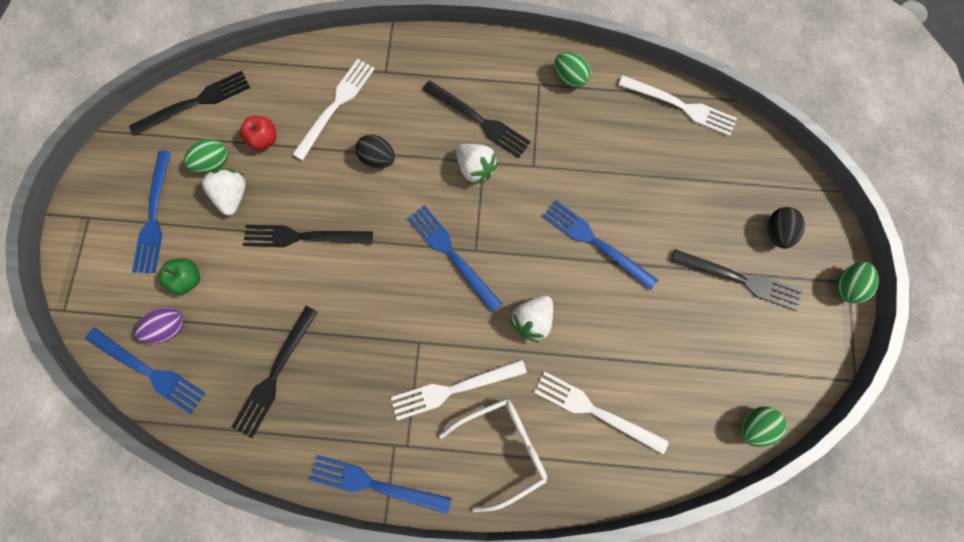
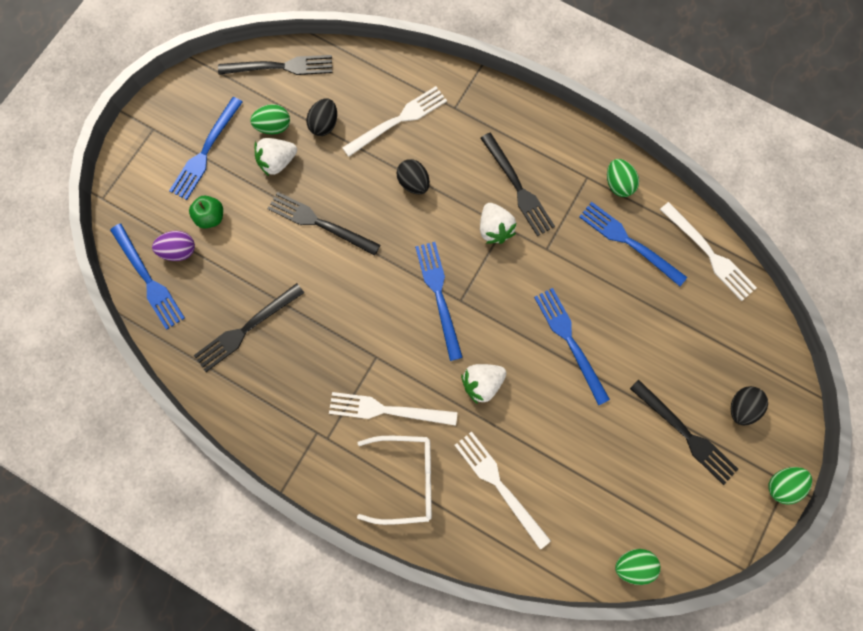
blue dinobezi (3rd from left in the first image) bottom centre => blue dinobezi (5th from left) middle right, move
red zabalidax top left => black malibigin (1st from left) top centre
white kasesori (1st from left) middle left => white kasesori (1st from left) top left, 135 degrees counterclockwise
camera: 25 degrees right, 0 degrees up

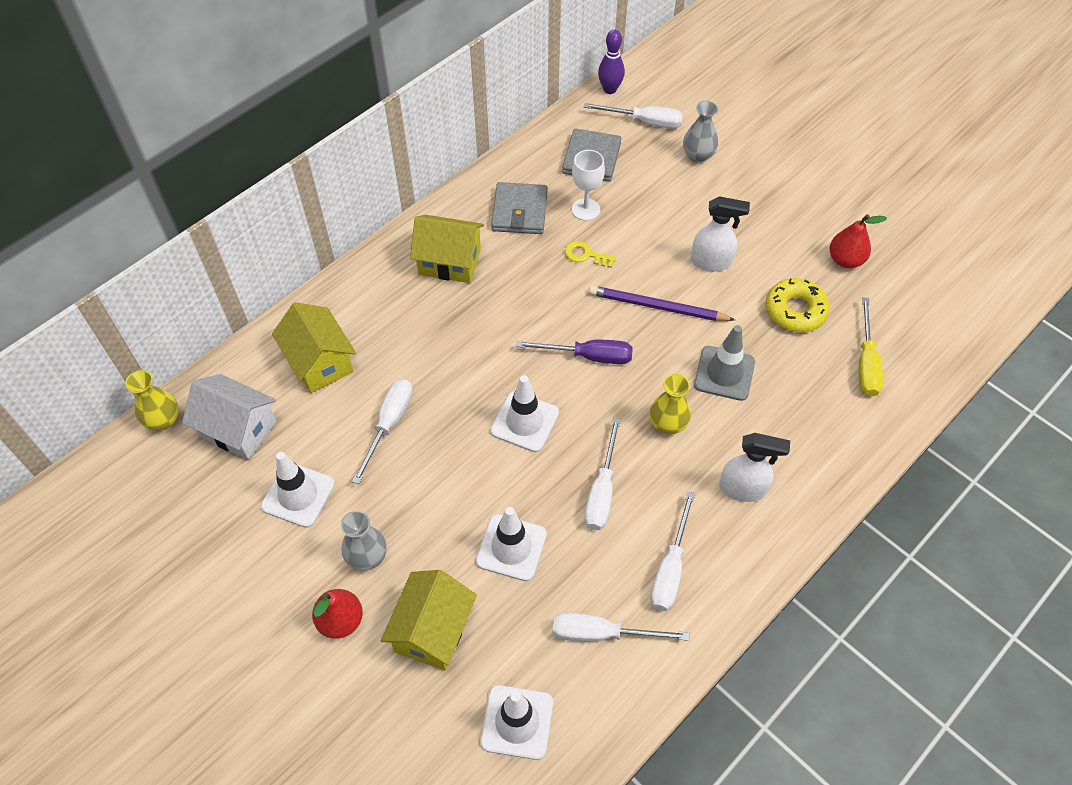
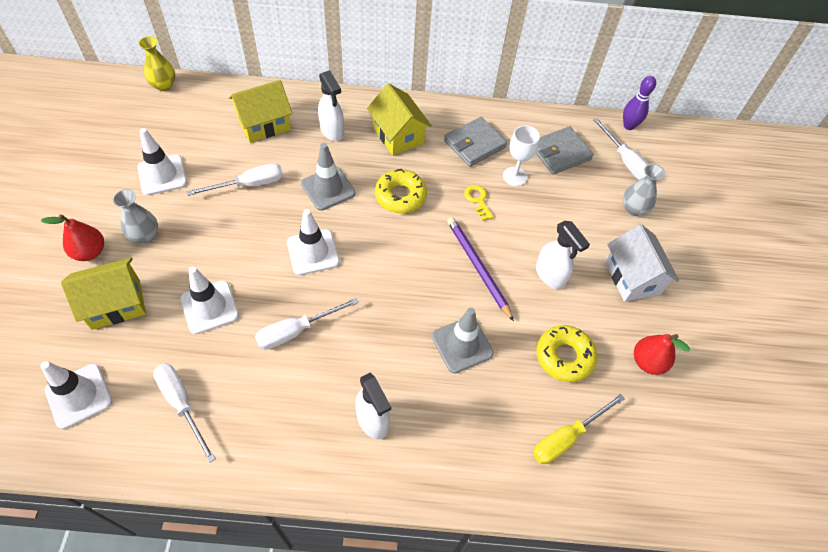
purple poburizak centre => nothing
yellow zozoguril (2nd from left) centre => nothing
white poburizak (5th from left) bottom centre => nothing
nothing => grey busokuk (1st from left) top centre
nothing => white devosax (1st from left) top centre
nothing => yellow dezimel (1st from left) centre
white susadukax middle left => white susadukax middle right, move
yellow susadukax (1st from left in the first image) middle left => yellow susadukax (2nd from left) top left, 45 degrees clockwise
camera: 45 degrees right, 0 degrees up

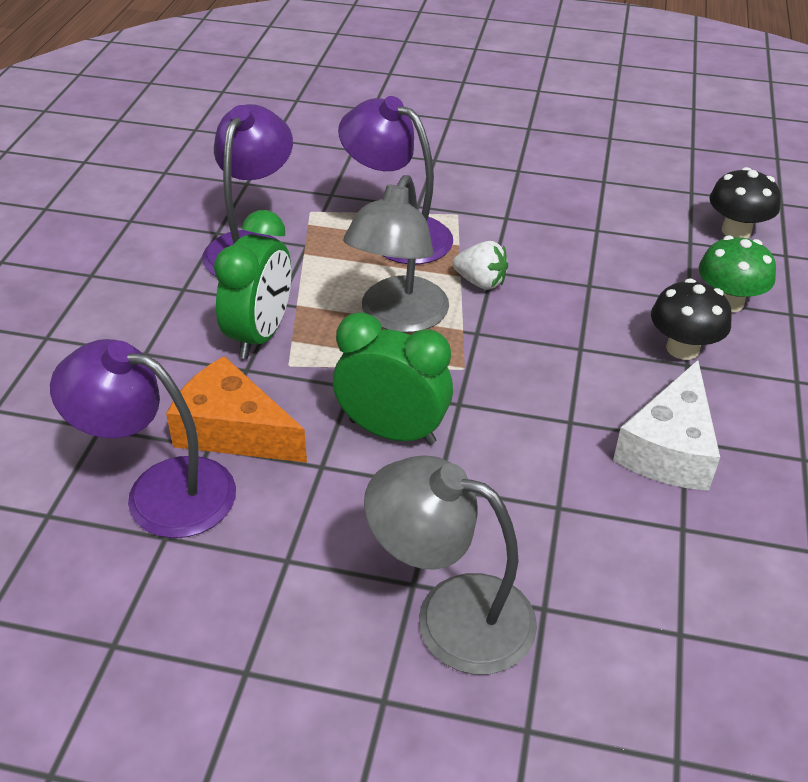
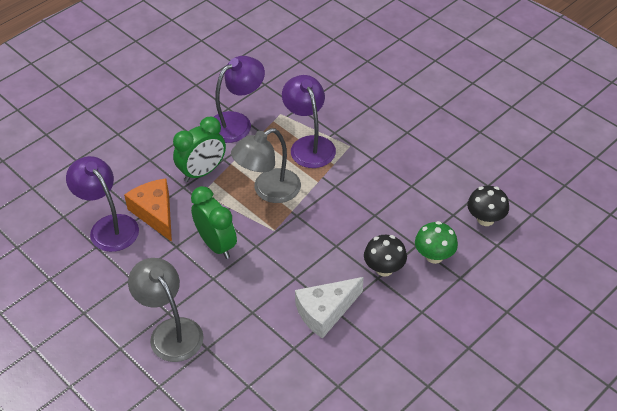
white kasesori centre => nothing
camera: 35 degrees right, 5 degrees up

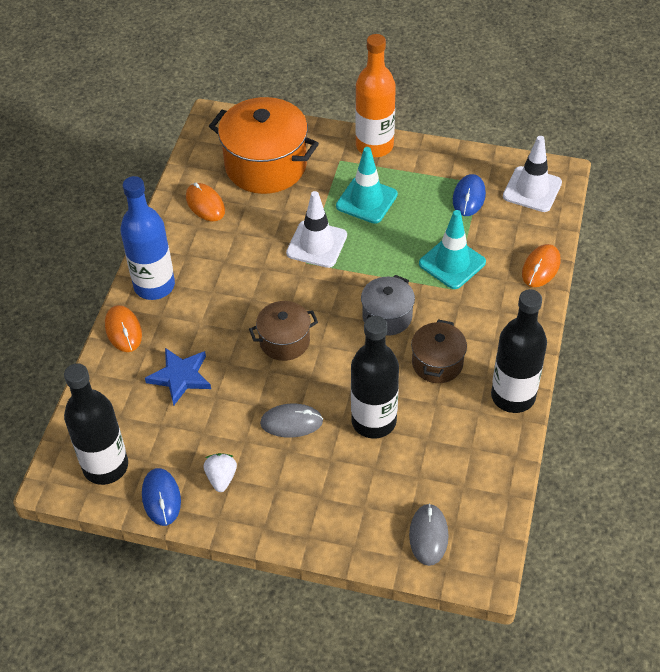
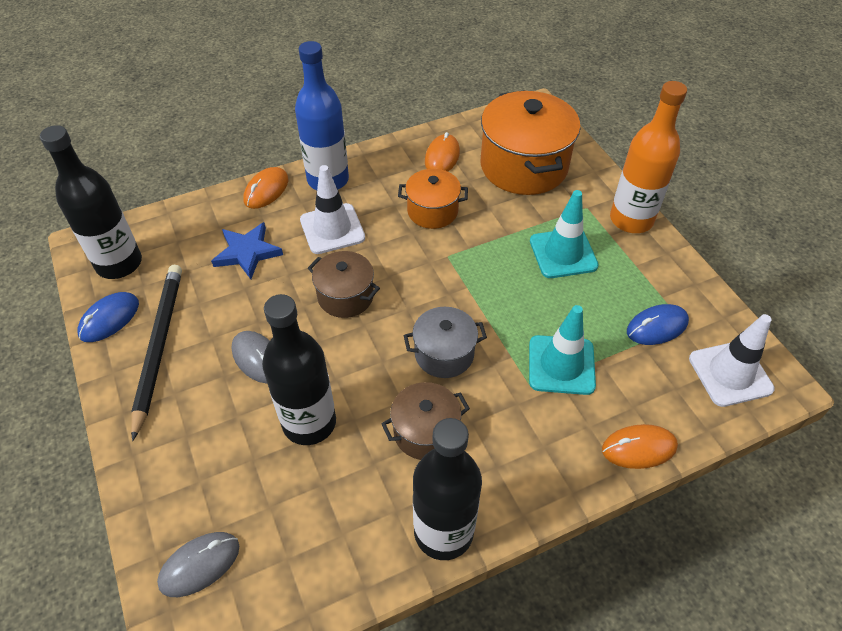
nothing => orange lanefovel (1st from left) top centre
white busokuk (1st from left) centre => white busokuk (1st from left) top centre, move
white kasesori bottom centre => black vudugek middle left
camera: 50 degrees right, 0 degrees up

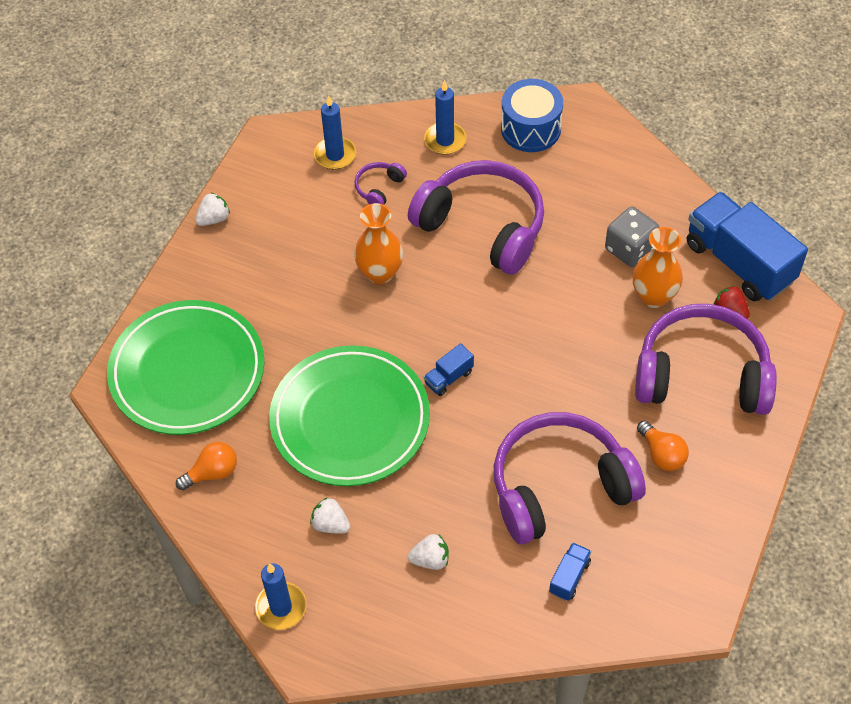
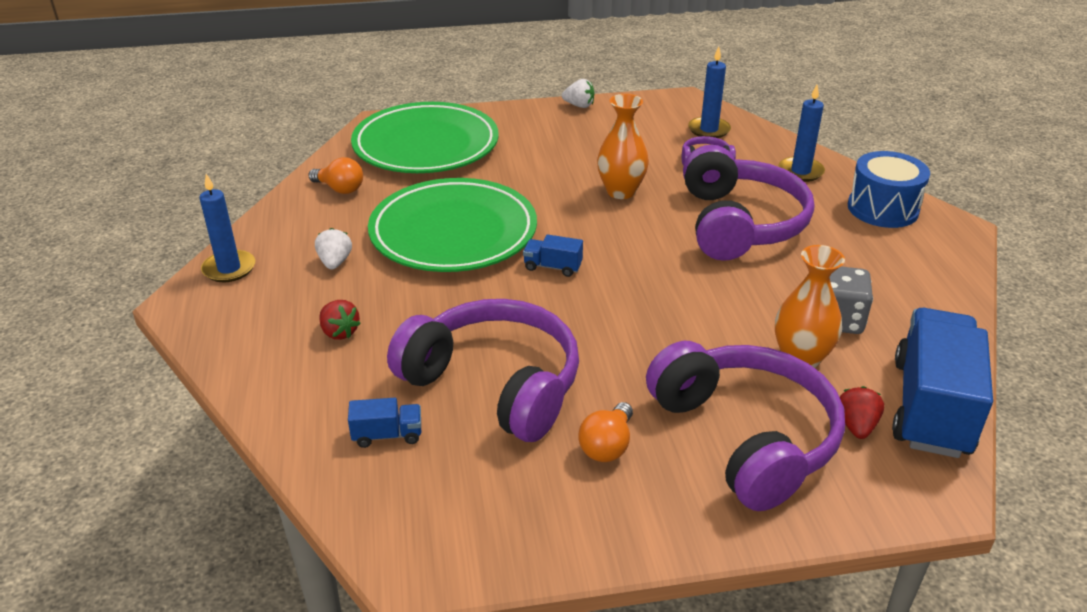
white kasesori (3rd from left) bottom centre => red kasesori (1st from left) middle left
camera: 55 degrees right, 20 degrees down

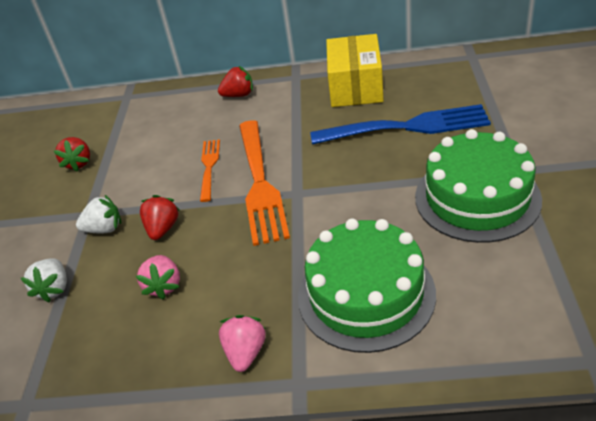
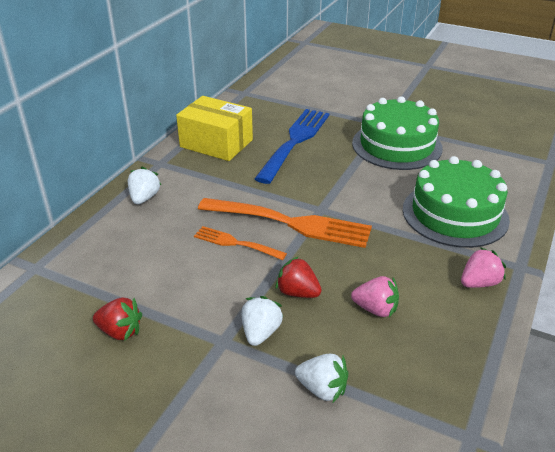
red kasesori (3rd from left) top centre => white kasesori (1st from left) middle left
pink kasesori (2nd from left) bottom centre => pink kasesori (2nd from left) middle right, 120 degrees clockwise
camera: 70 degrees left, 5 degrees down

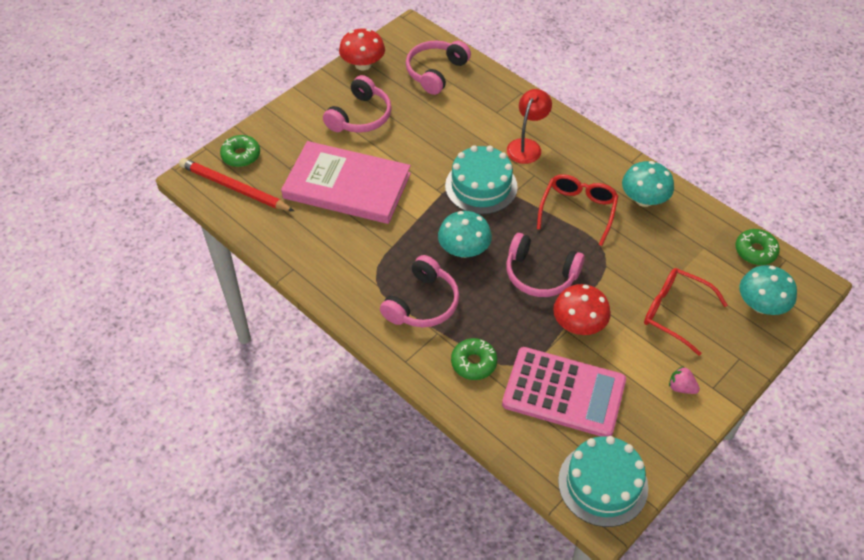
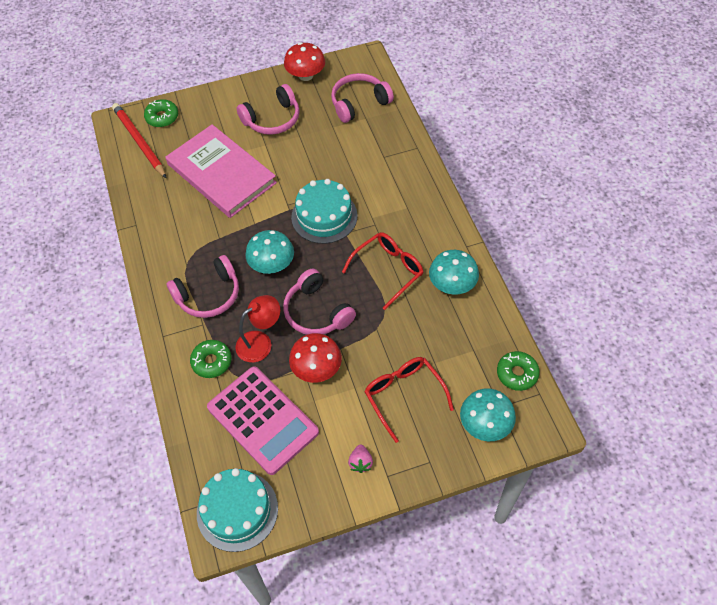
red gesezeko top centre => red gesezeko centre, move
pink kasesori bottom right => pink kasesori bottom centre, 150 degrees counterclockwise
camera: 30 degrees right, 5 degrees up

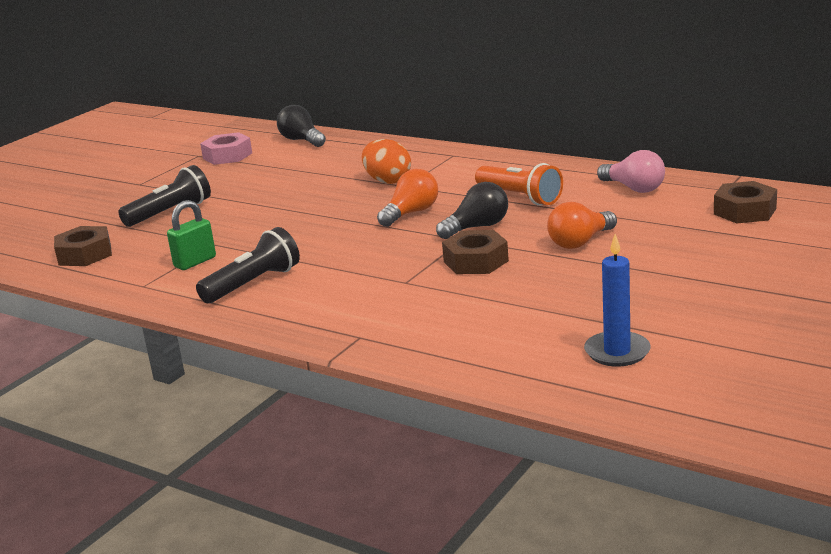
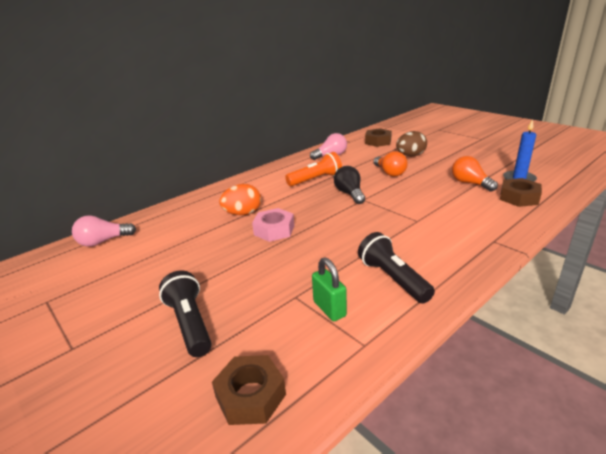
nothing => brown malibigin top right
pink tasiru top left => pink tasiru centre, move
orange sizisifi (1st from left in the first image) centre => orange sizisifi (2nd from left) middle right, move
brown tasiru (2nd from left in the first image) centre => brown tasiru (3rd from left) middle right, move
black sizisifi (1st from left) top centre => pink sizisifi (1st from left) middle left
camera: 75 degrees left, 5 degrees up

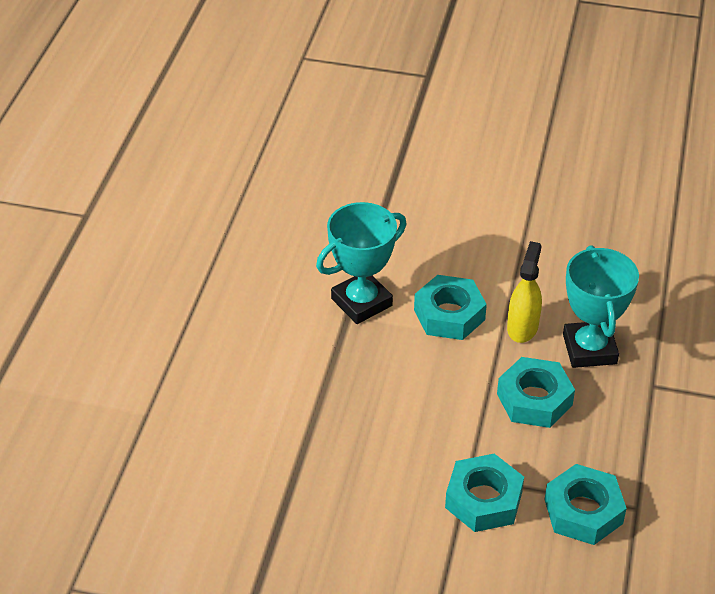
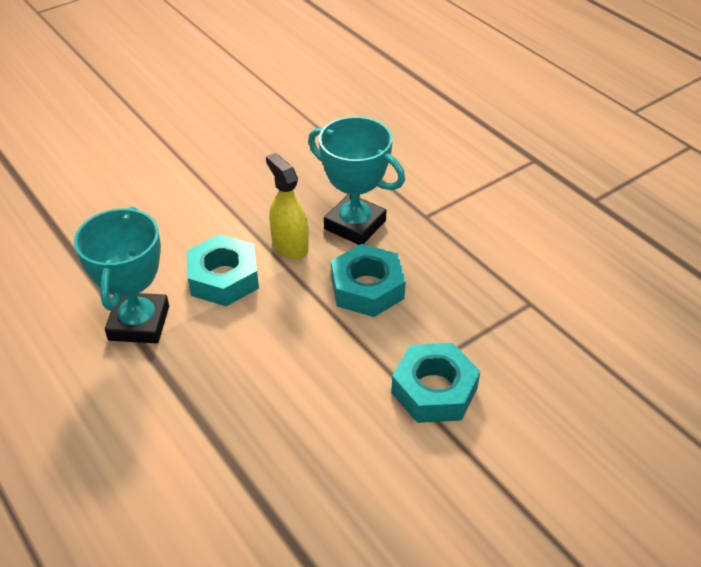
turquoise tasiru (4th from left) bottom right => nothing
camera: 50 degrees left, 0 degrees up

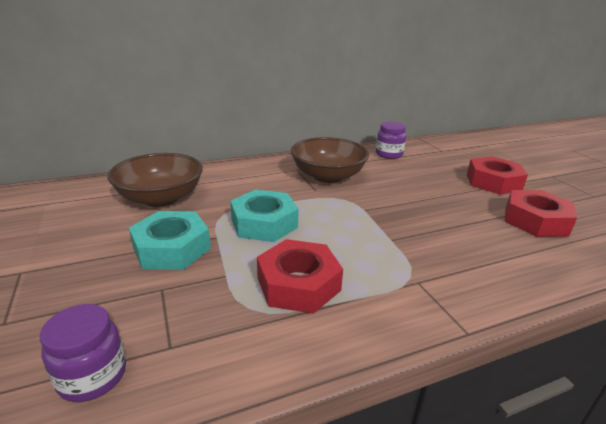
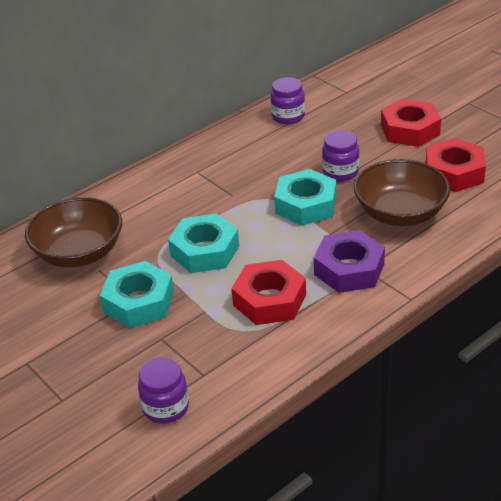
nothing => turquoise tasiru (3rd from left) centre
nothing => purple tasiru middle right
nothing => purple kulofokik (3rd from left) top right
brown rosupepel (2nd from left) centre => brown rosupepel (2nd from left) middle right, move
camera: 15 degrees left, 10 degrees up

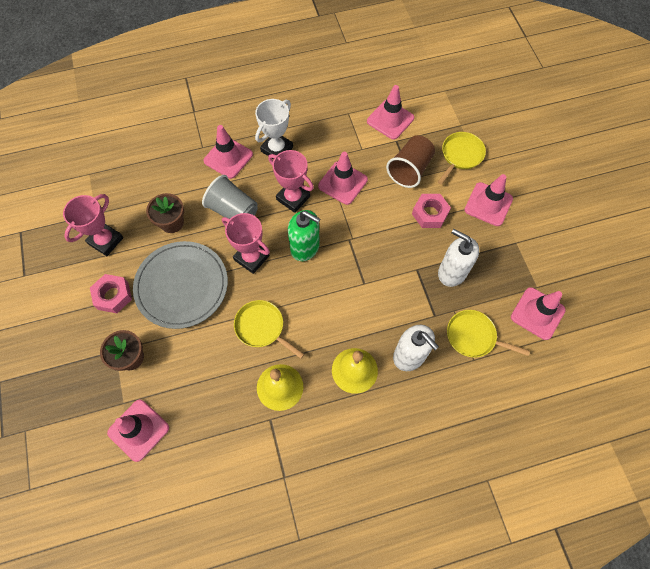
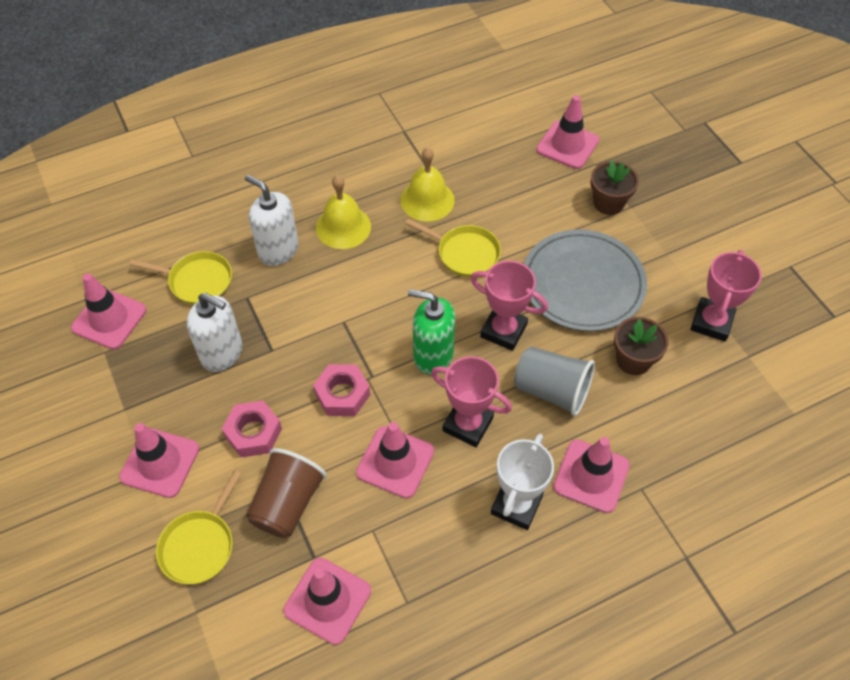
pink tasiru (1st from left in the first image) middle left => pink tasiru (2nd from left) centre, move
camera: 170 degrees right, 10 degrees down

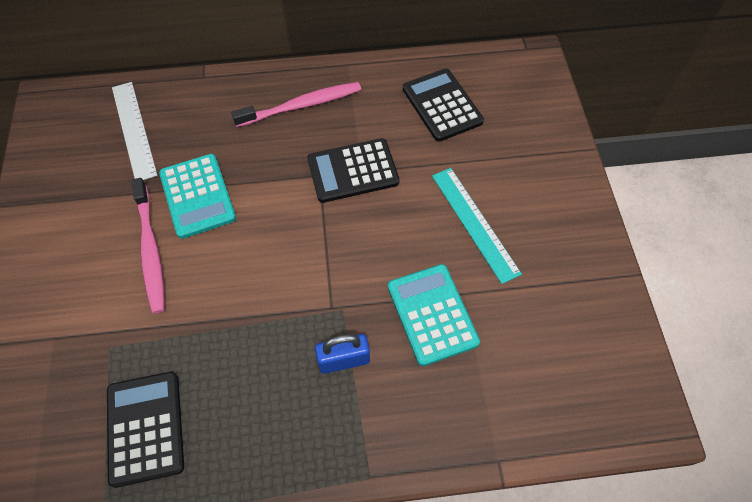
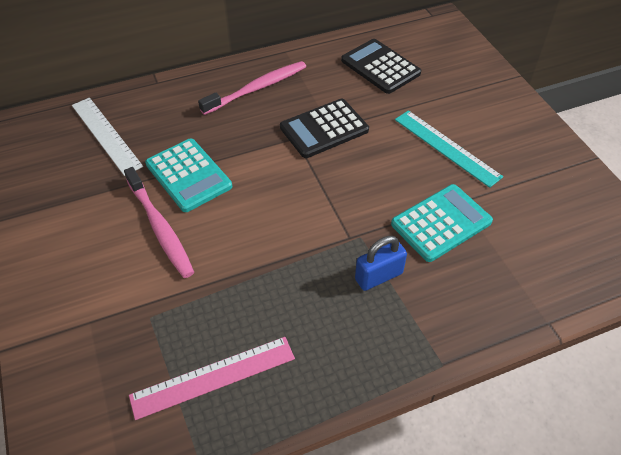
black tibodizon (1st from left) bottom left => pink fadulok bottom centre
turquoise tibodizon (2nd from left) centre => turquoise tibodizon (2nd from left) middle right, 90 degrees clockwise
camera: 15 degrees left, 10 degrees down

